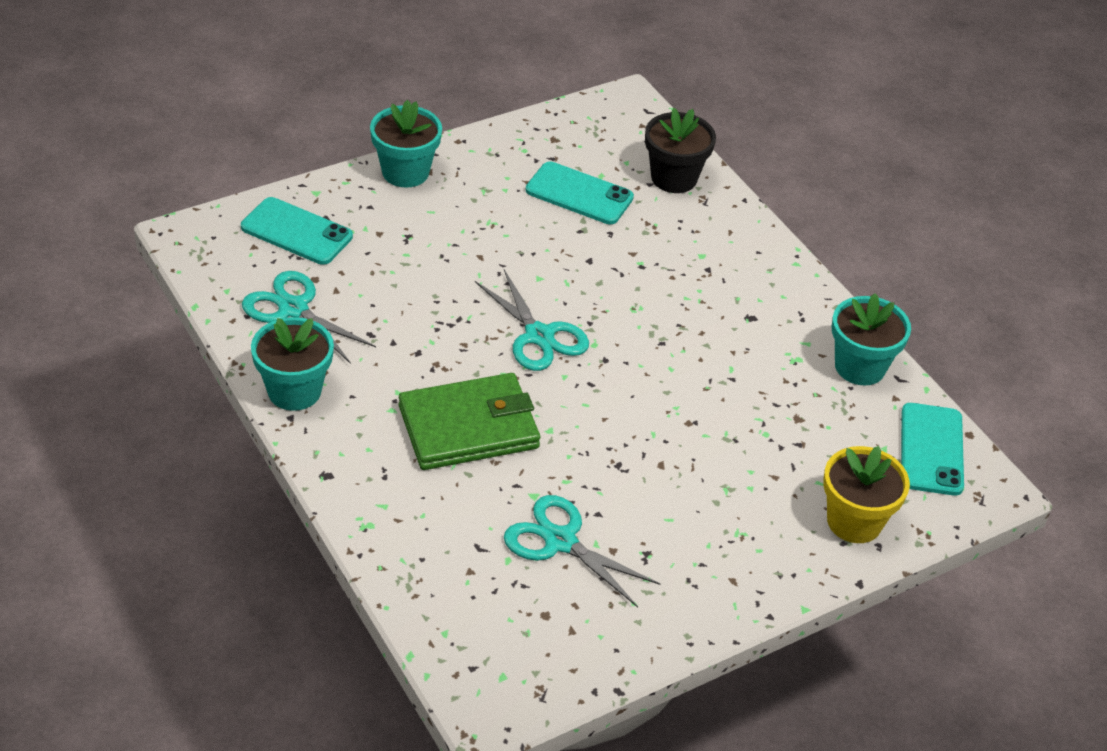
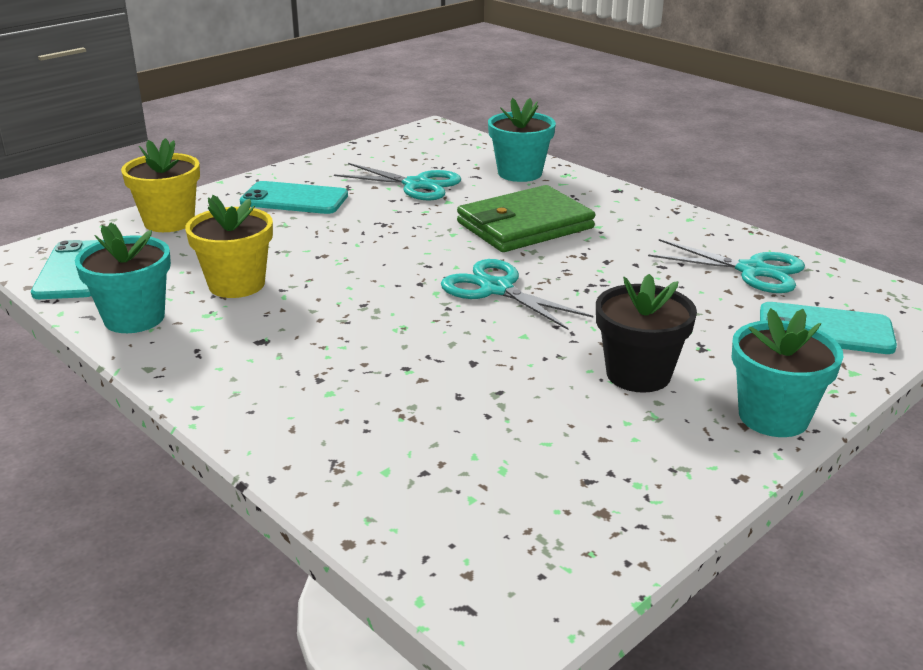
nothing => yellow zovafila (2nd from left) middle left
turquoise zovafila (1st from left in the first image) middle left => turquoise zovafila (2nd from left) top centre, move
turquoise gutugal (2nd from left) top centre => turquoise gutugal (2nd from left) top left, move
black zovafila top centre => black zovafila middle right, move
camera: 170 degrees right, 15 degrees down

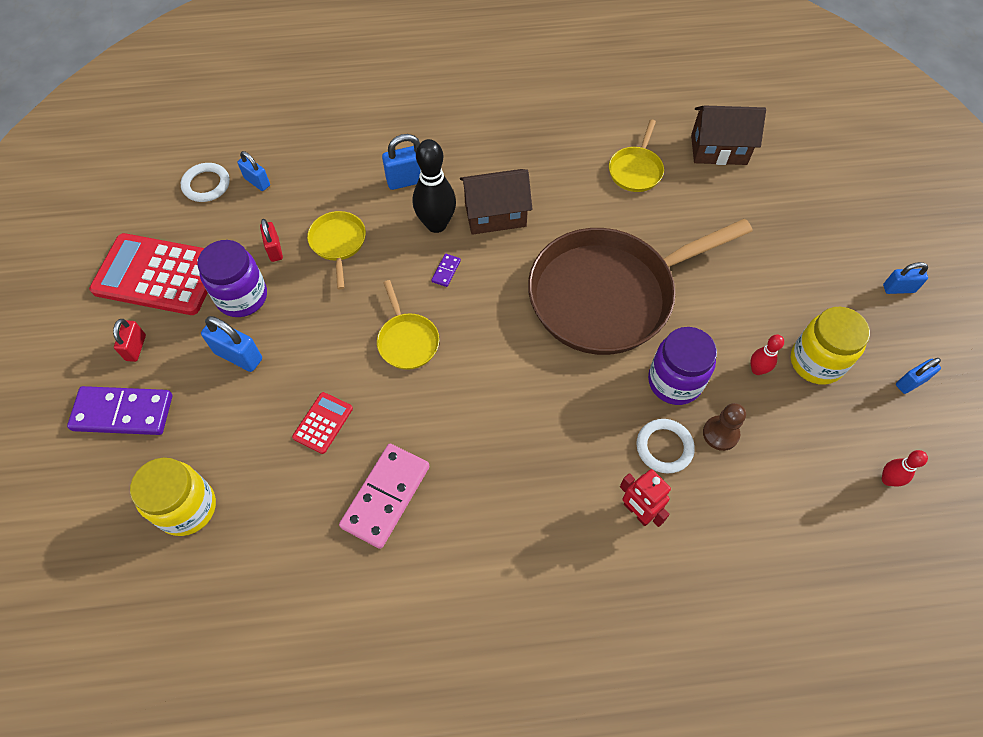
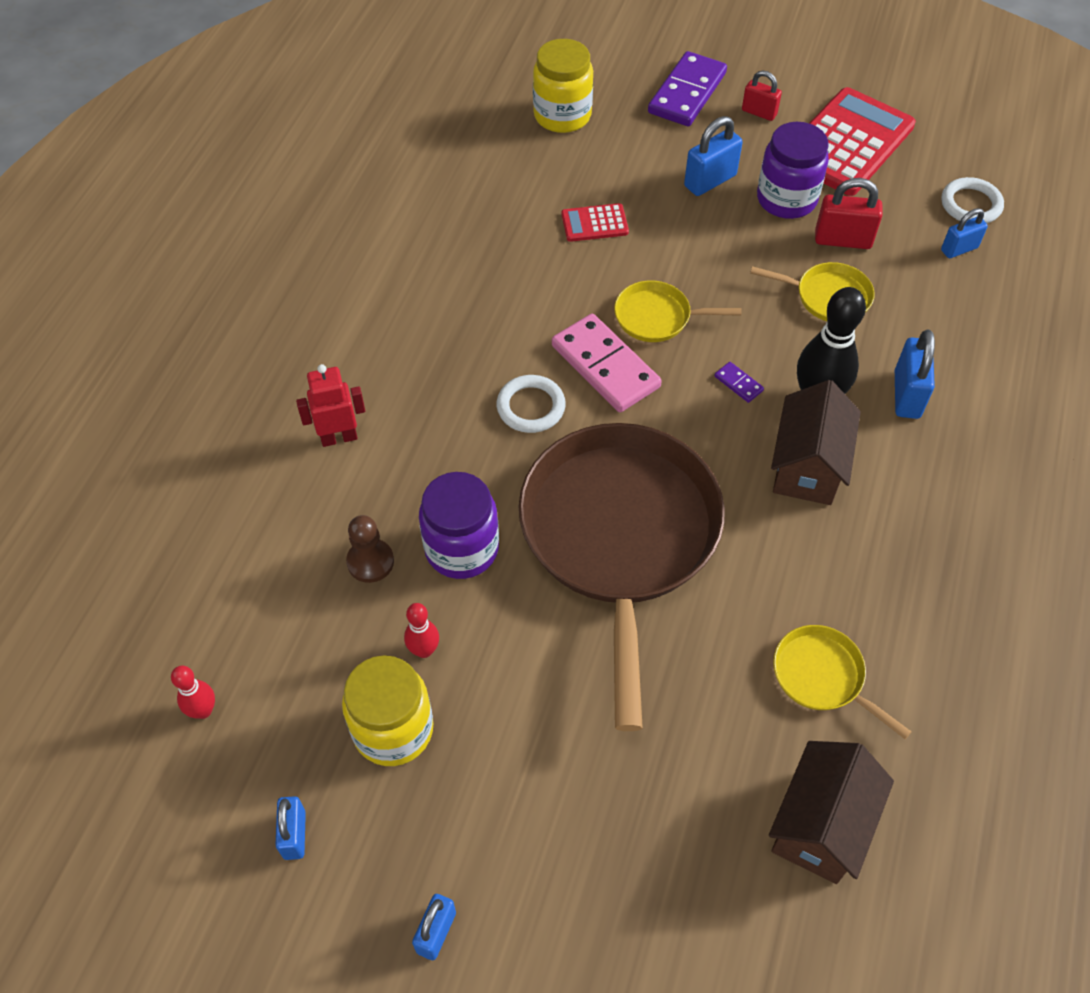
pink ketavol bottom centre => pink ketavol centre, move
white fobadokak (2nd from left in the first image) middle right => white fobadokak (1st from left) centre, move
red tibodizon (2nd from left in the first image) middle left => red tibodizon (1st from left) top centre, 120 degrees clockwise
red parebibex (2nd from left) top left => red parebibex (2nd from left) top right, x1.51
camera: 115 degrees right, 5 degrees down

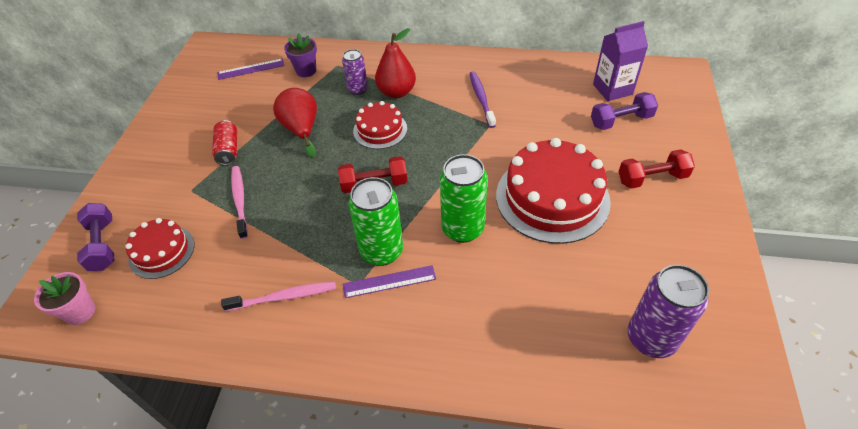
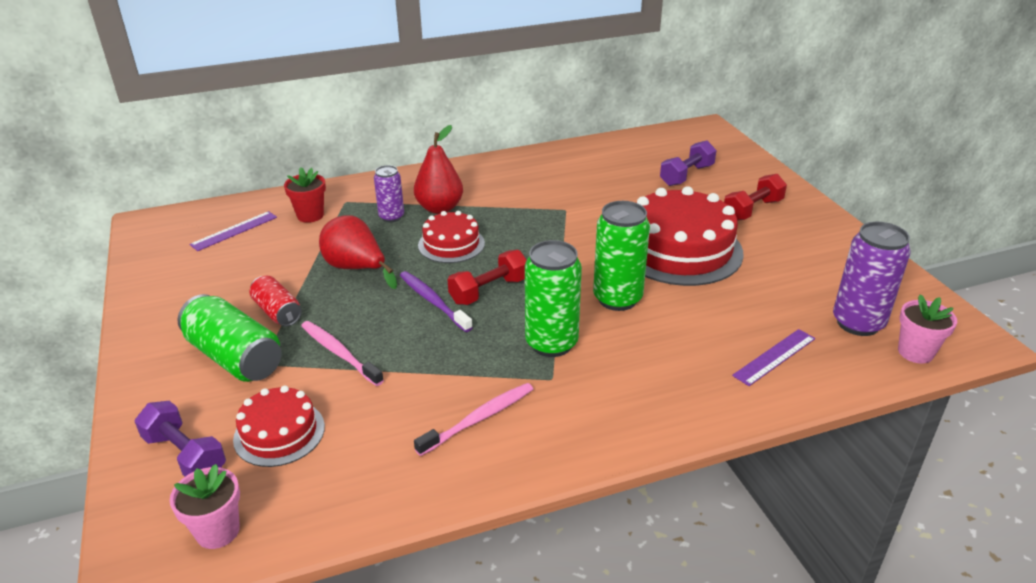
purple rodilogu top right => nothing
nothing => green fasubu (1st from left) middle left
nothing => pink zovafila (2nd from left) middle right
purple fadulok (2nd from left) centre => purple fadulok (2nd from left) middle right, move
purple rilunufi top centre => purple rilunufi centre, move
purple zovafila top centre => red zovafila middle left
camera: 30 degrees left, 15 degrees down

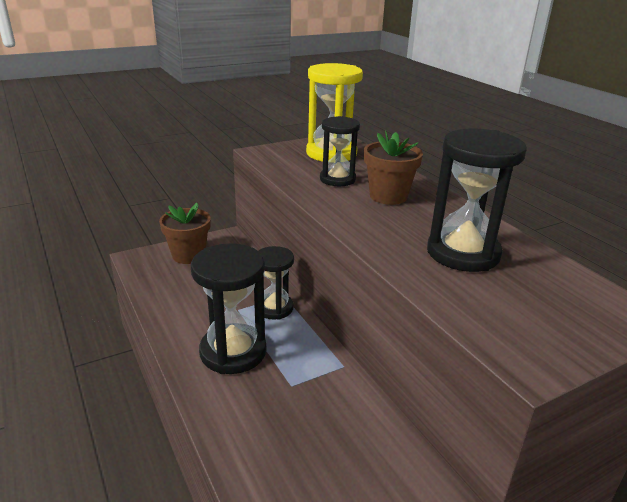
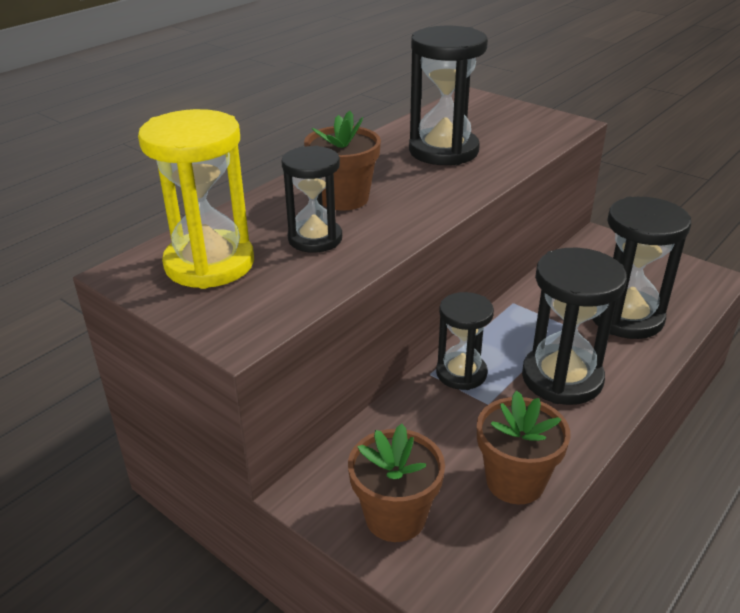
nothing => brown zovafila (3rd from left) bottom right
nothing => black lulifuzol (5th from left) middle right
camera: 110 degrees left, 5 degrees up

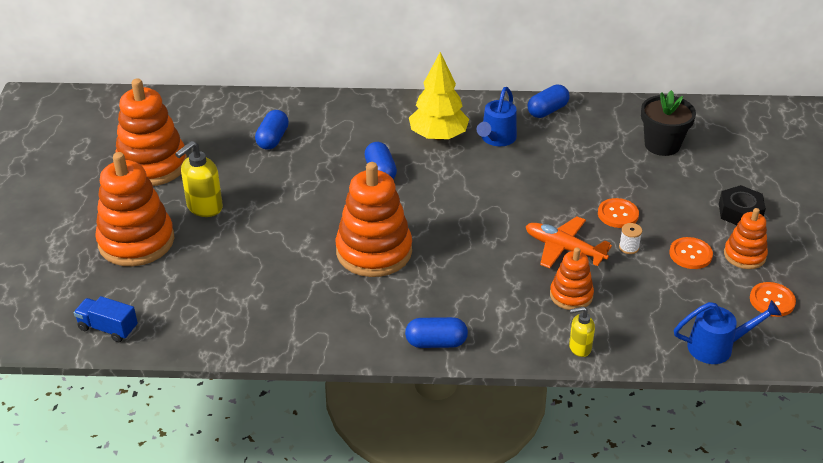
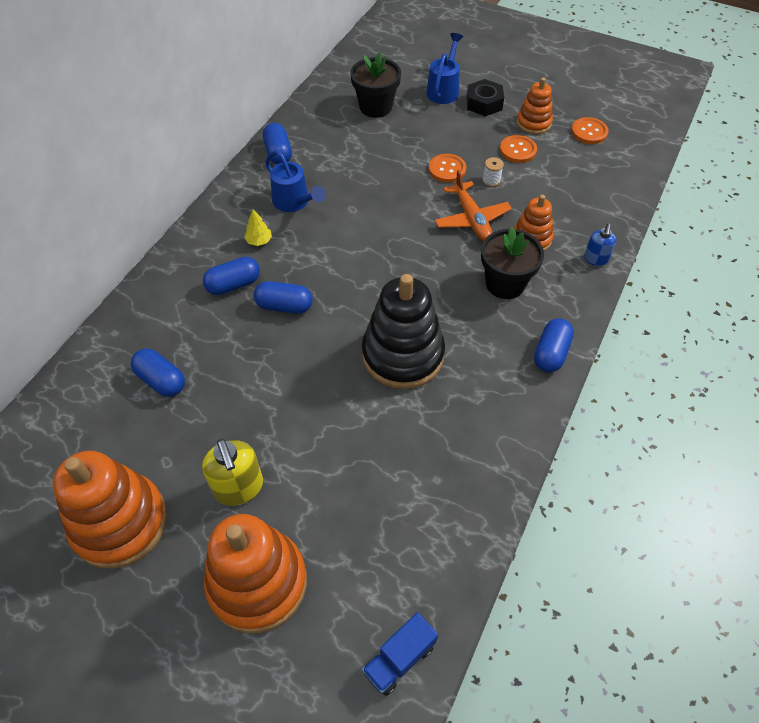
nothing => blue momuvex (2nd from left) middle left
nothing => black zovafila (2nd from left) middle right
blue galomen (2nd from left) bottom right => blue galomen (2nd from left) top centre, move
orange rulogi (3rd from left) centre => black rulogi centre
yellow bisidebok (2nd from left) bottom right => blue bisidebok middle right
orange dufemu middle right => orange dufemu top centre, 75 degrees counterclockwise
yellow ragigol top centre, x0.42
camera: 65 degrees left, 15 degrees up

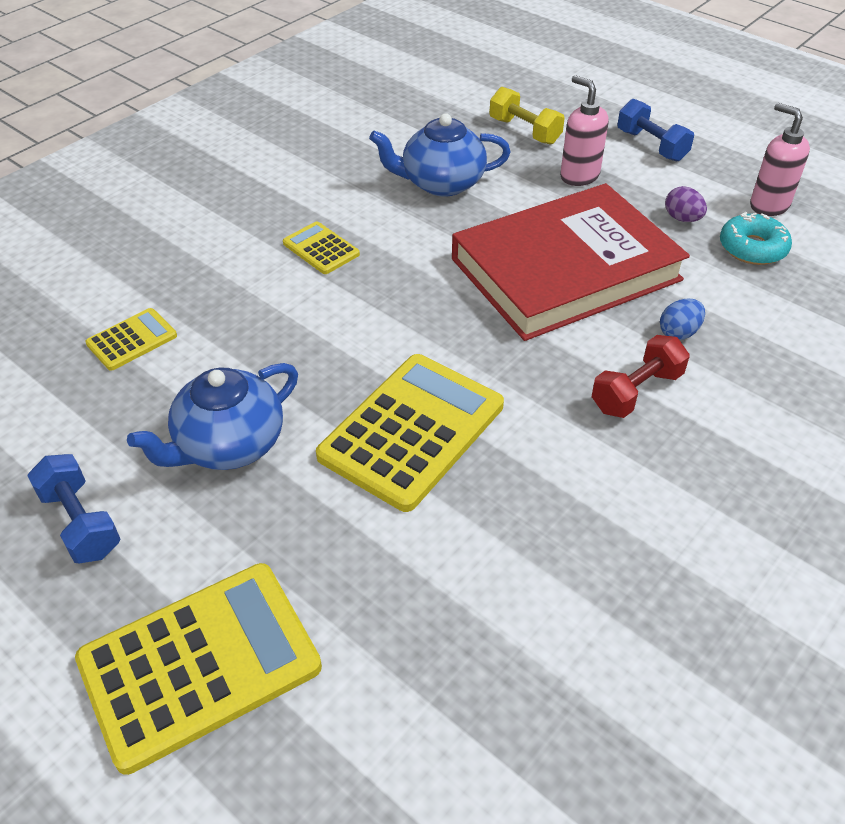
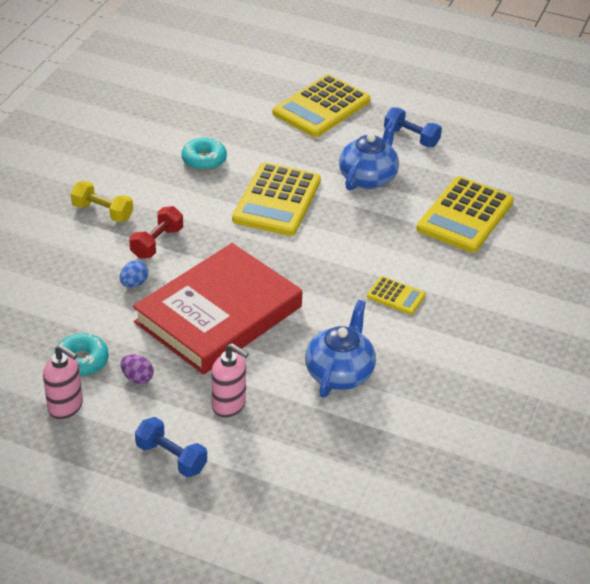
nothing => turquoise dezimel (2nd from left) top centre
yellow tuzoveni top centre => yellow tuzoveni middle left, move
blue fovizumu (2nd from left in the first image) top centre => blue fovizumu (1st from left) centre, 45 degrees counterclockwise
yellow tibodizon (1st from left in the first image) middle left => yellow tibodizon (4th from left) middle right, x2.05
camera: 160 degrees right, 5 degrees down

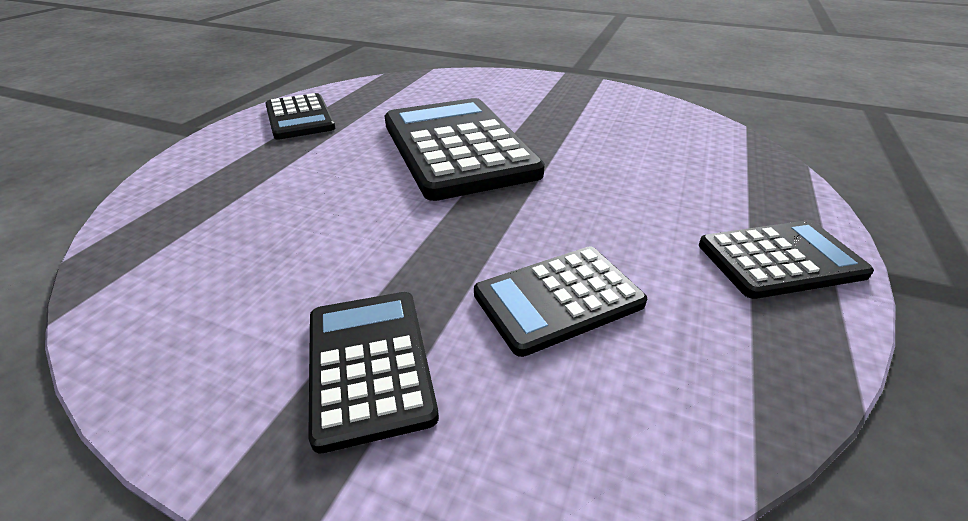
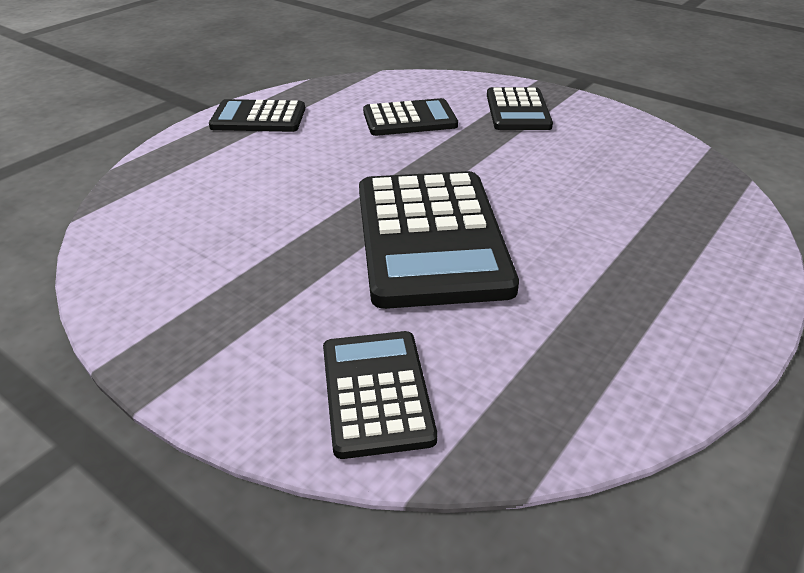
black tibodizon (1st from left in the first image) top left => black tibodizon (2nd from left) bottom centre, move
camera: 165 degrees left, 0 degrees up

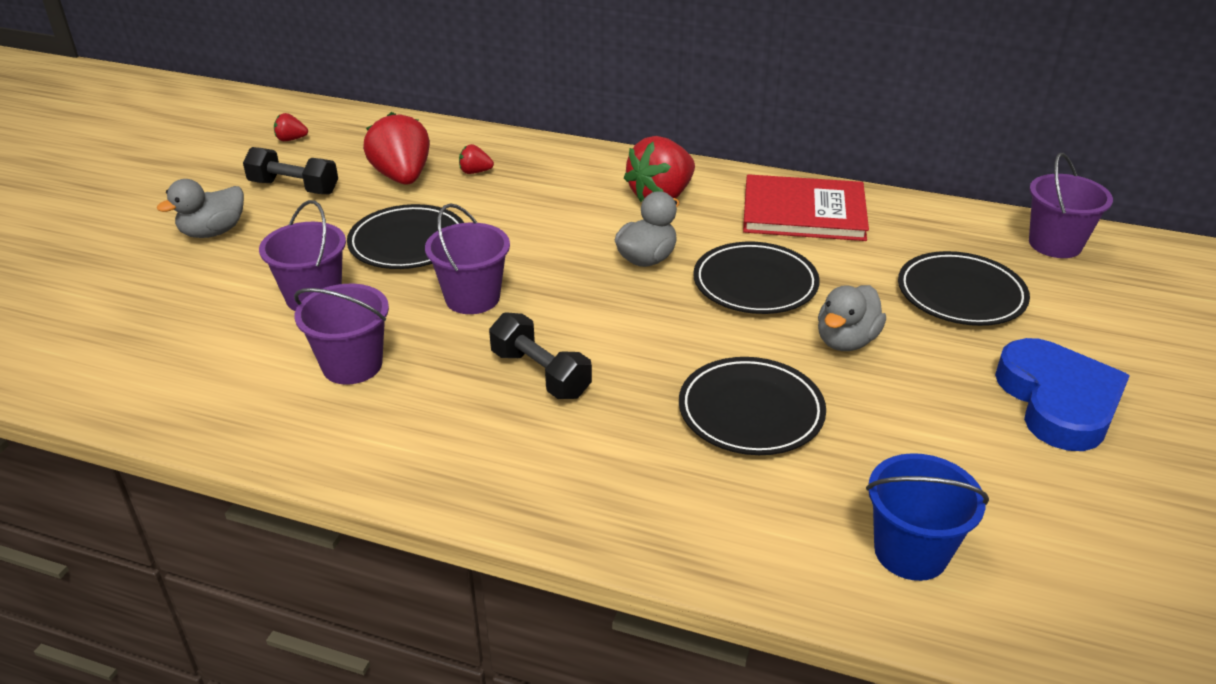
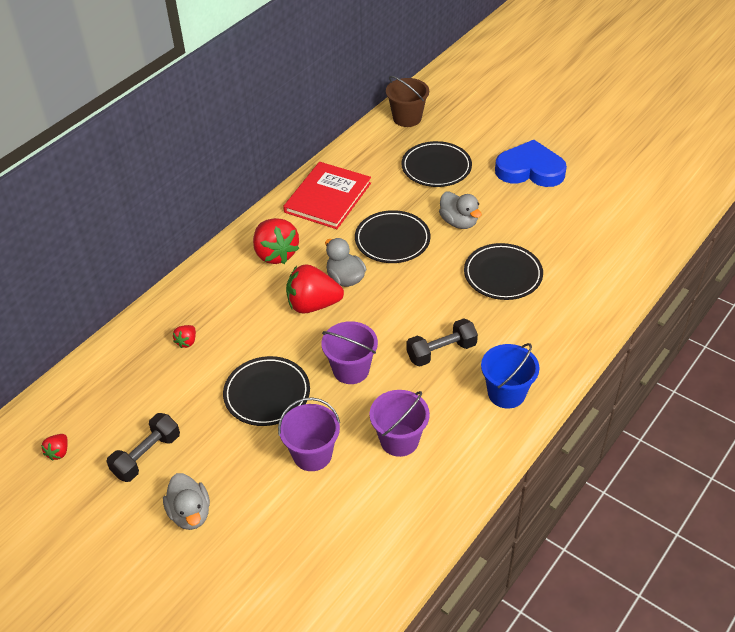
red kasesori (2nd from left in the first image) top left => red kasesori (4th from left) centre, move
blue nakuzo bottom right => blue nakuzo middle right, move
purple nakuzo (4th from left) top right => brown nakuzo top centre
camera: 70 degrees left, 10 degrees up

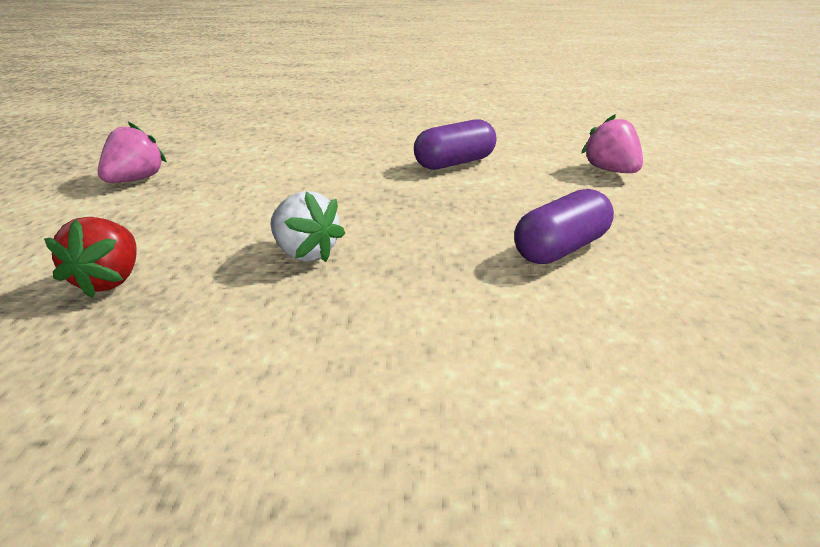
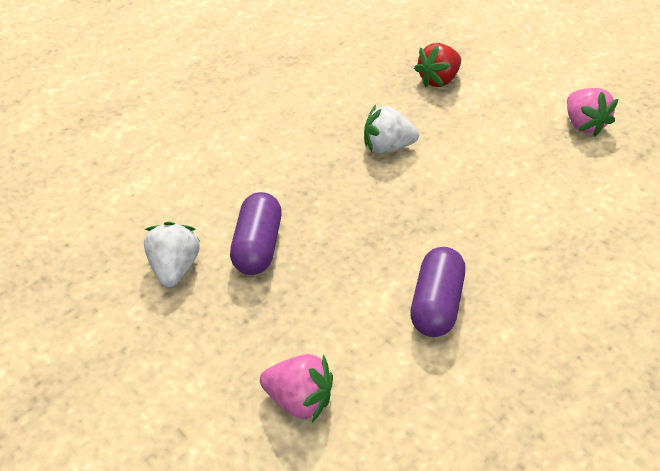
nothing => white kasesori (1st from left) middle left
red kasesori middle left => red kasesori top centre, 90 degrees counterclockwise
camera: 135 degrees right, 15 degrees up

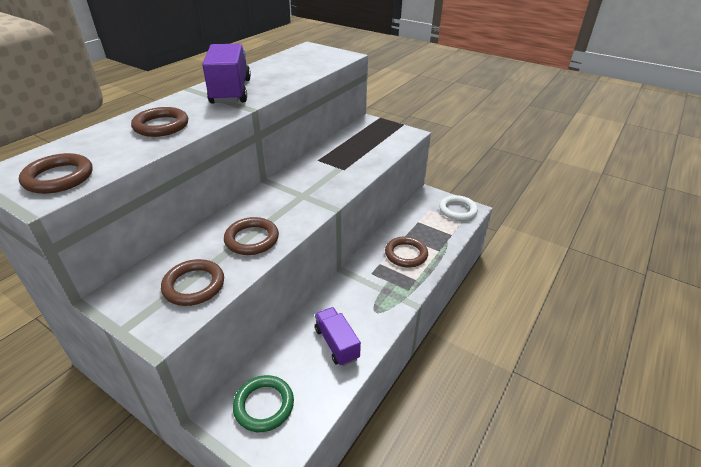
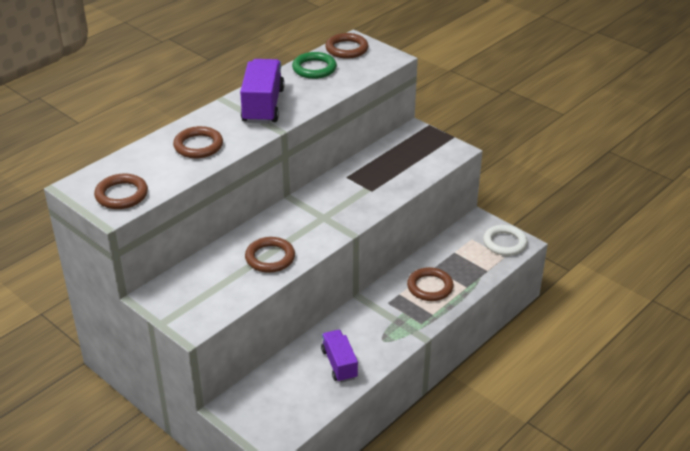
brown fobadokak (3rd from left in the first image) middle left => brown fobadokak (4th from left) top centre, move
green fobadokak bottom centre => green fobadokak top centre, move
camera: 10 degrees right, 0 degrees up

